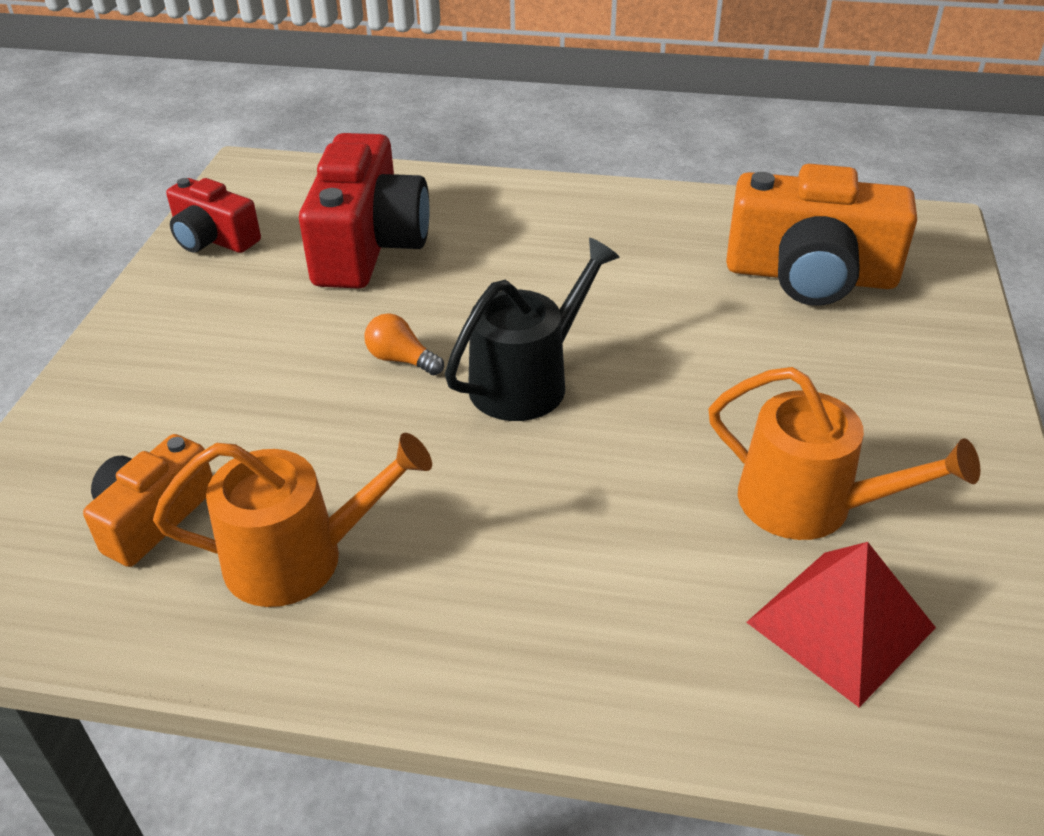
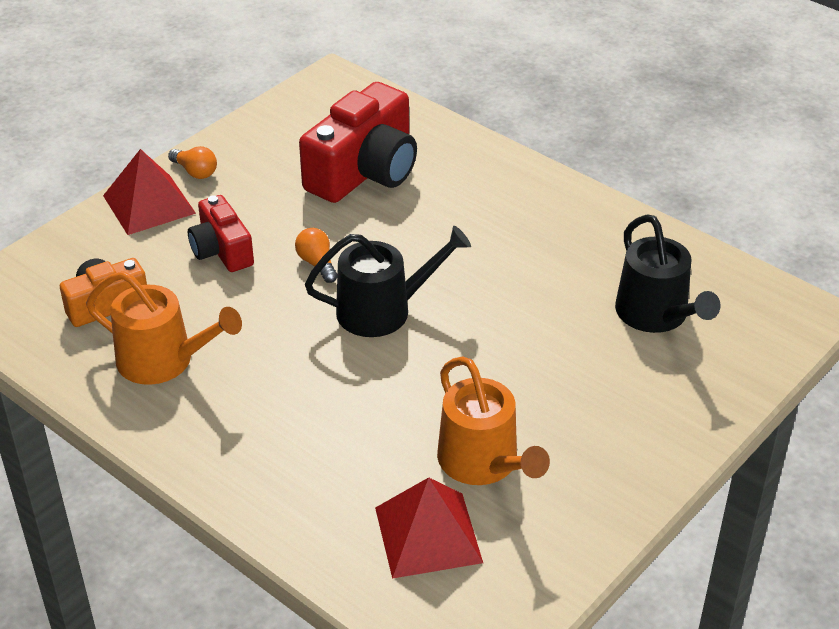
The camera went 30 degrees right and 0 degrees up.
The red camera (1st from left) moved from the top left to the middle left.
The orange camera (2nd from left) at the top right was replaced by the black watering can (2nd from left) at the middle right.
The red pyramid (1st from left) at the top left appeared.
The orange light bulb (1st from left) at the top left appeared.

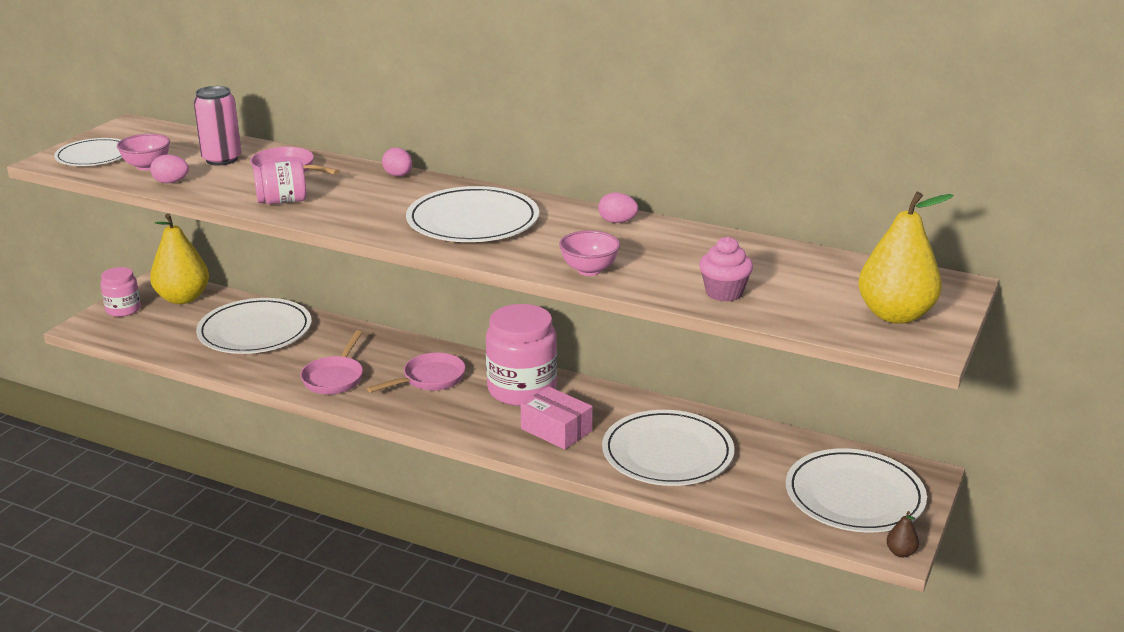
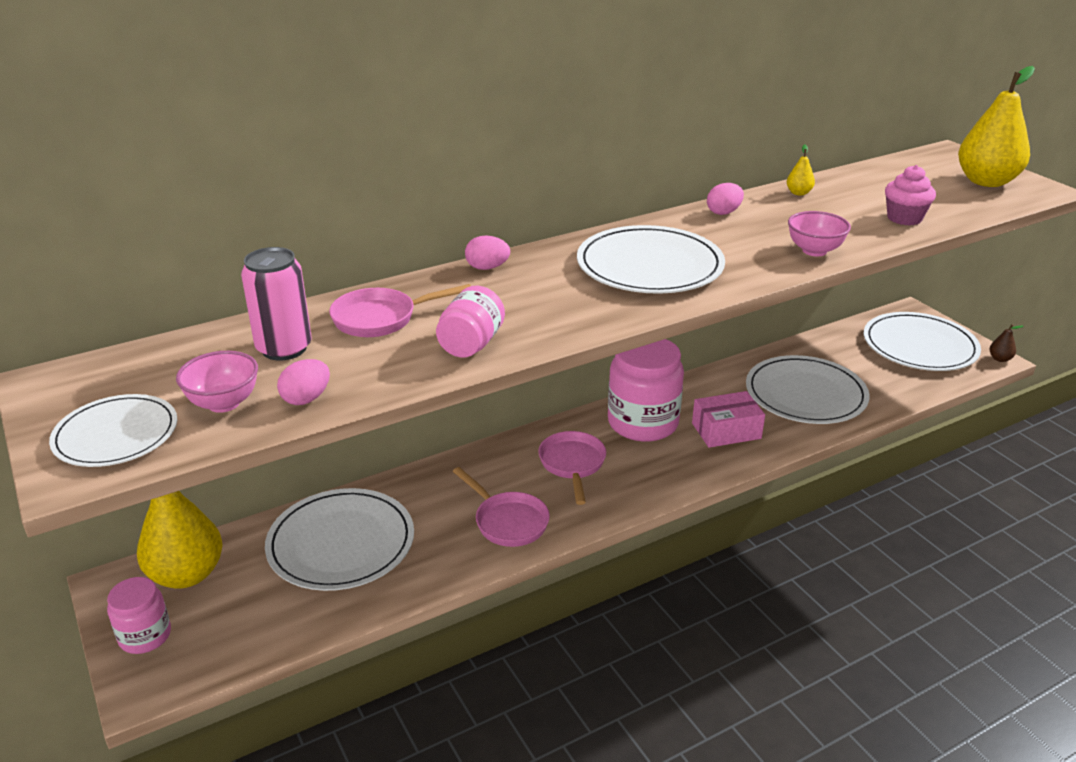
The camera went 55 degrees left and 5 degrees up.
The yellow pear (2nd from left) at the top right appeared.

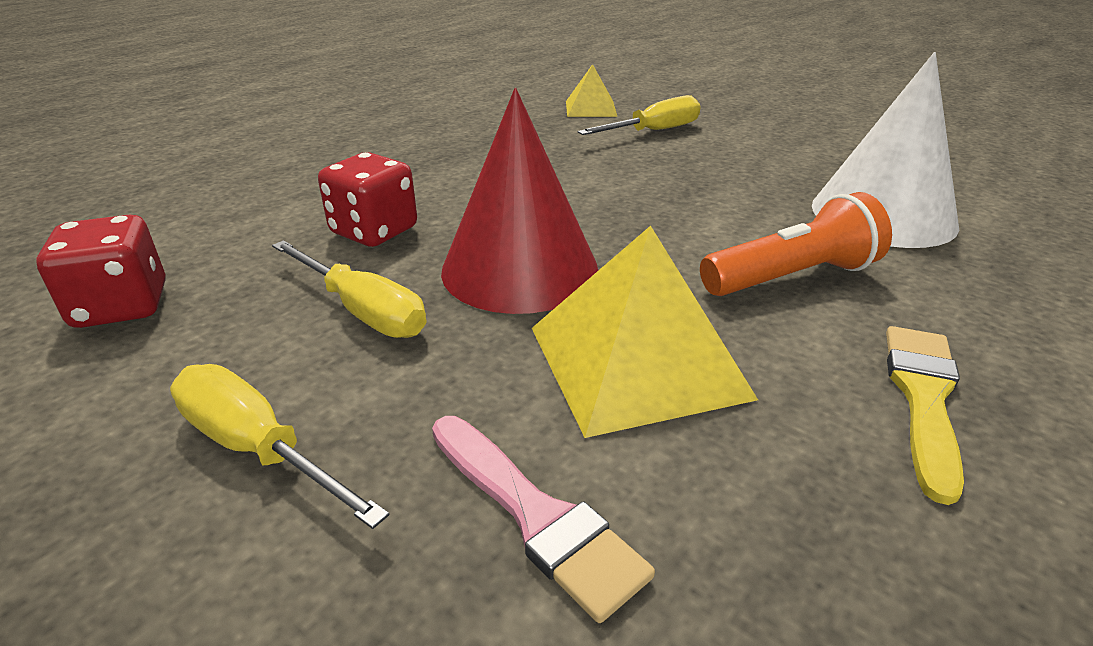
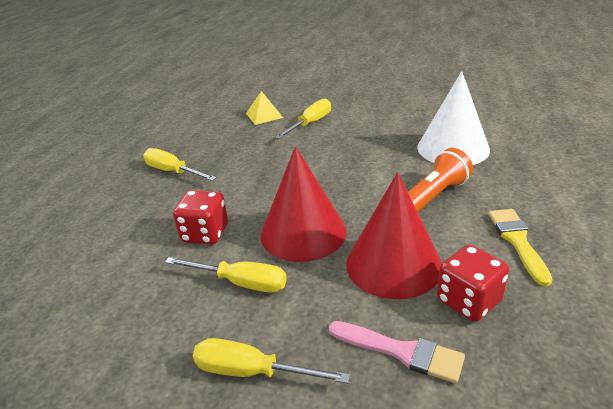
The camera went 20 degrees left and 0 degrees up.
The red dice (1st from left in the first image) moved from the middle left to the bottom right.
The yellow pyramid (2nd from left) at the centre was replaced by the red cone (2nd from left) at the centre.
The yellow screwdriver (1st from left) at the middle left appeared.

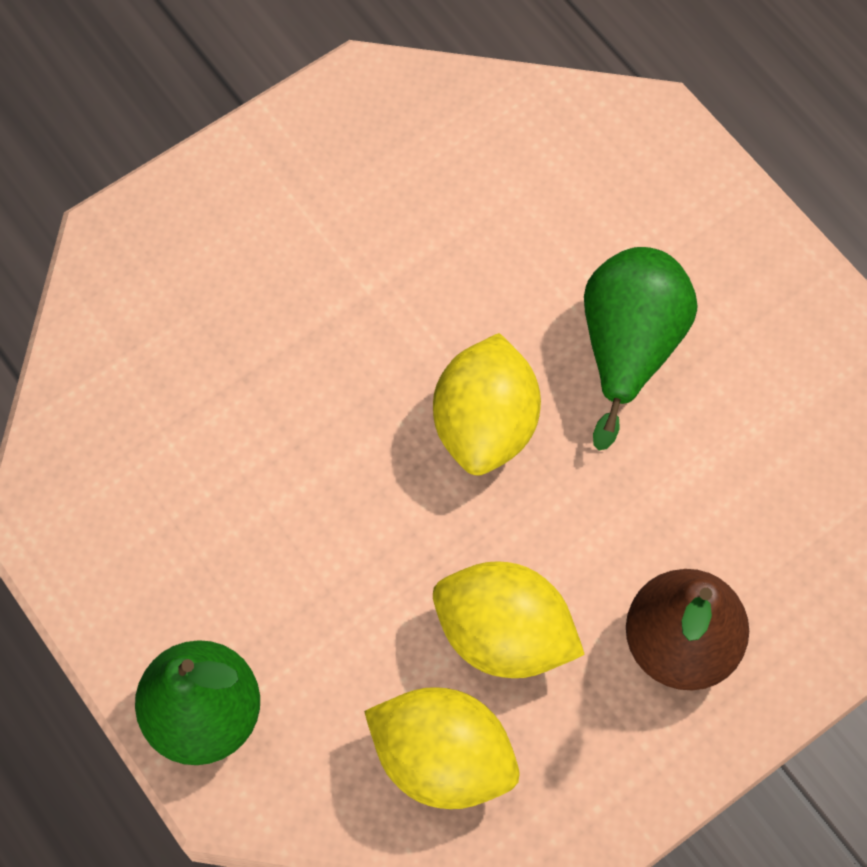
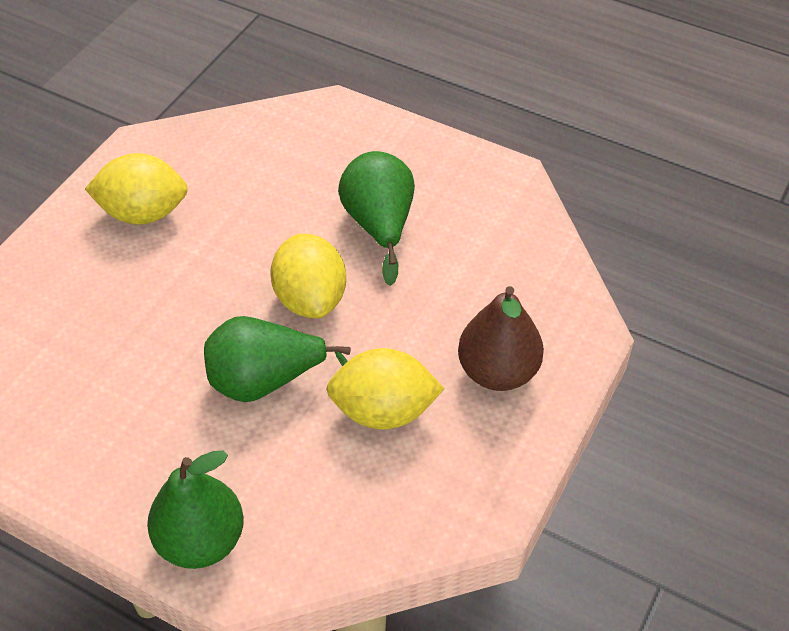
The camera went 25 degrees left and 15 degrees down.
The yellow lemon (1st from left) moved from the bottom centre to the top left.
The green pear (2nd from left) at the centre appeared.

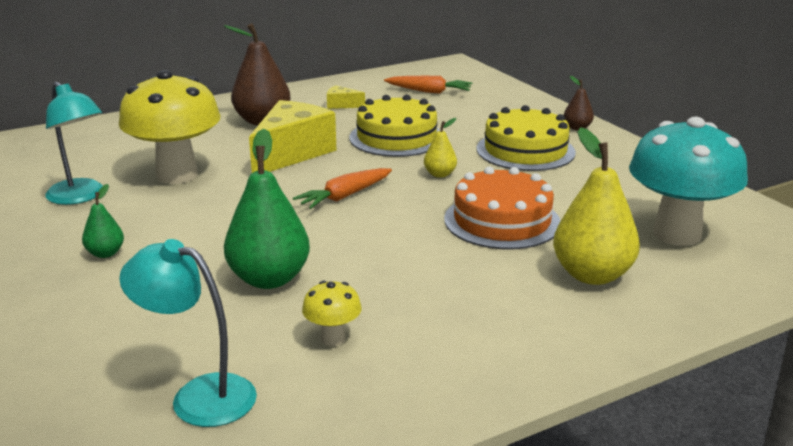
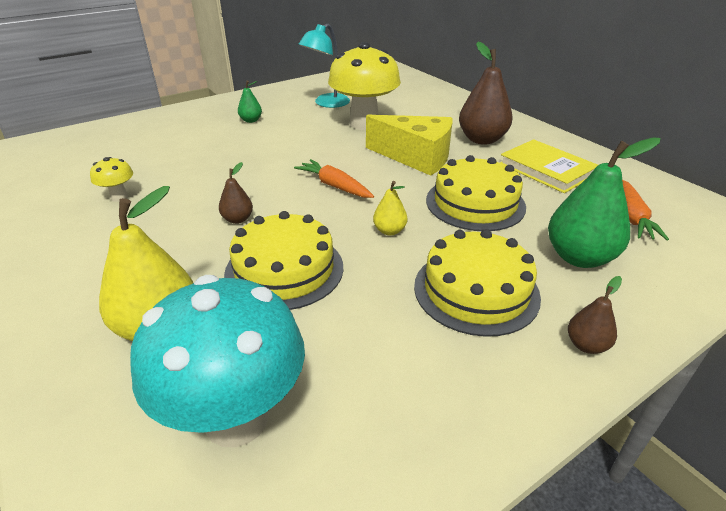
The camera went 85 degrees right and 10 degrees up.
The turquoise lamp (2nd from left) at the bottom left disappeared.
The green pear (2nd from left) moved from the centre to the middle right.
The yellow cheese (2nd from left) at the top centre was replaced by the yellow book at the top right.
The orange cake at the centre became the yellow cake (1st from left) at the centre.
The brown pear (1st from left) at the middle left appeared.

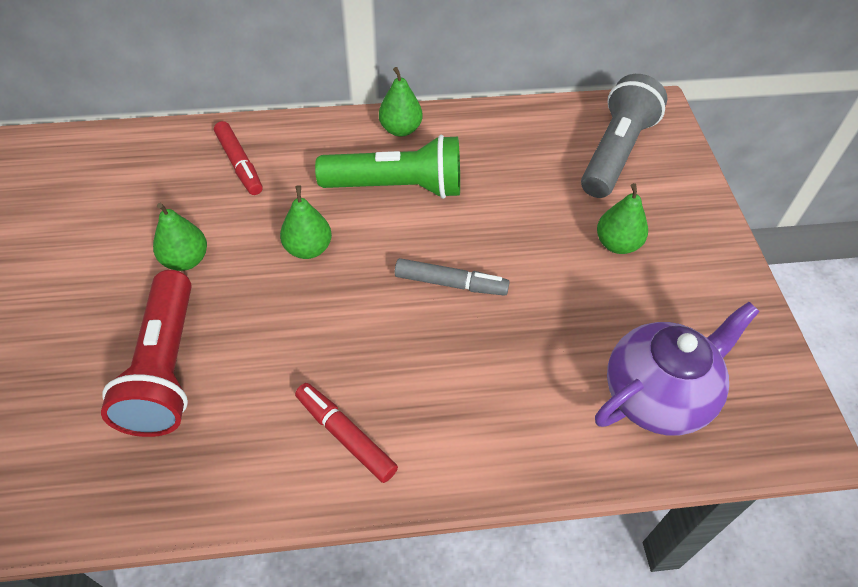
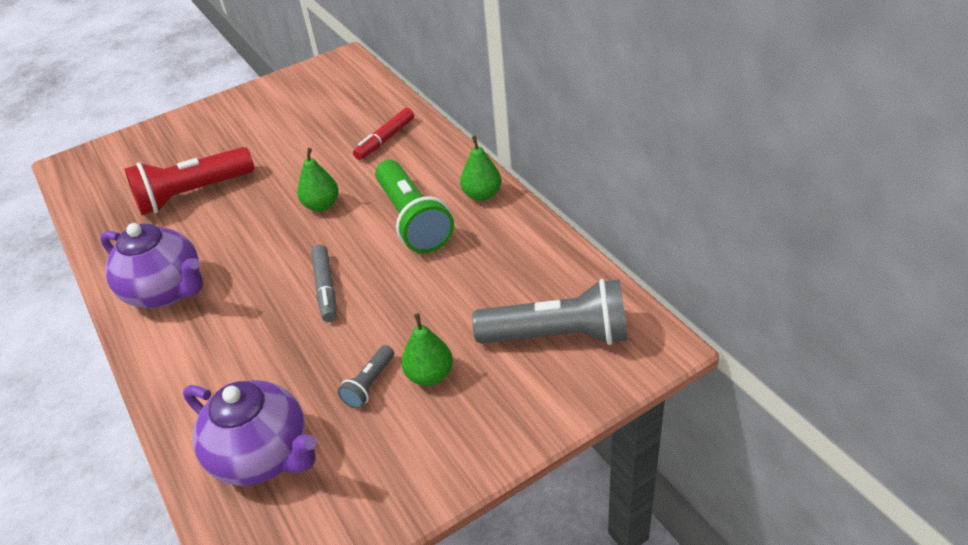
The camera went 70 degrees right and 10 degrees down.
The green pear (1st from left) at the middle left disappeared.
The red marker (2nd from left) at the bottom centre was replaced by the purple teapot (1st from left) at the middle left.
The grey flashlight (1st from left) at the bottom centre appeared.

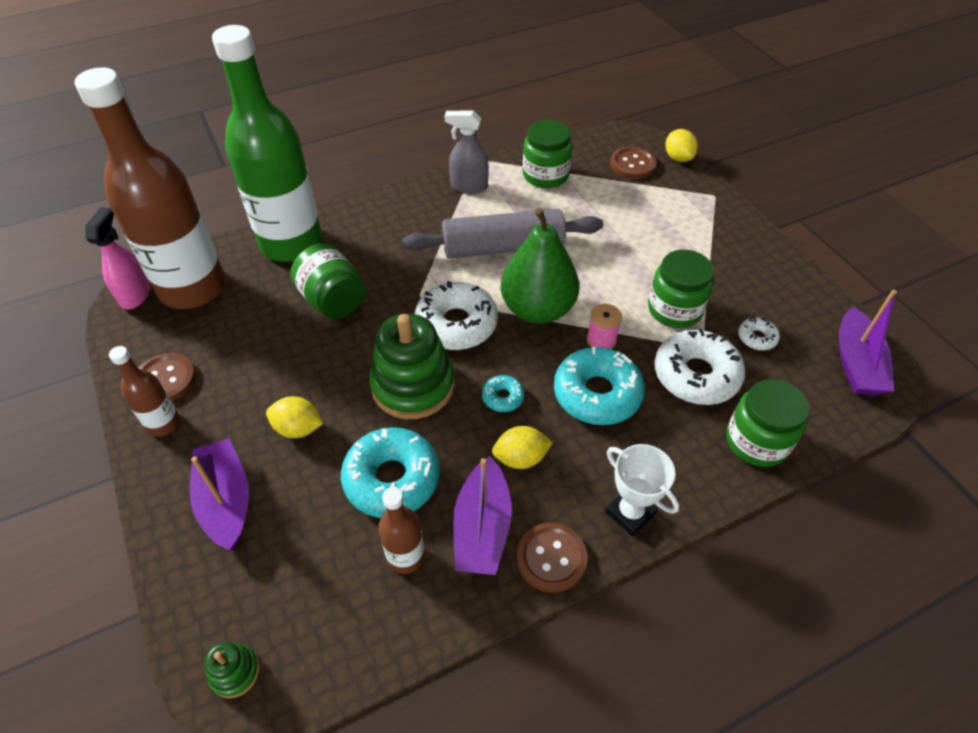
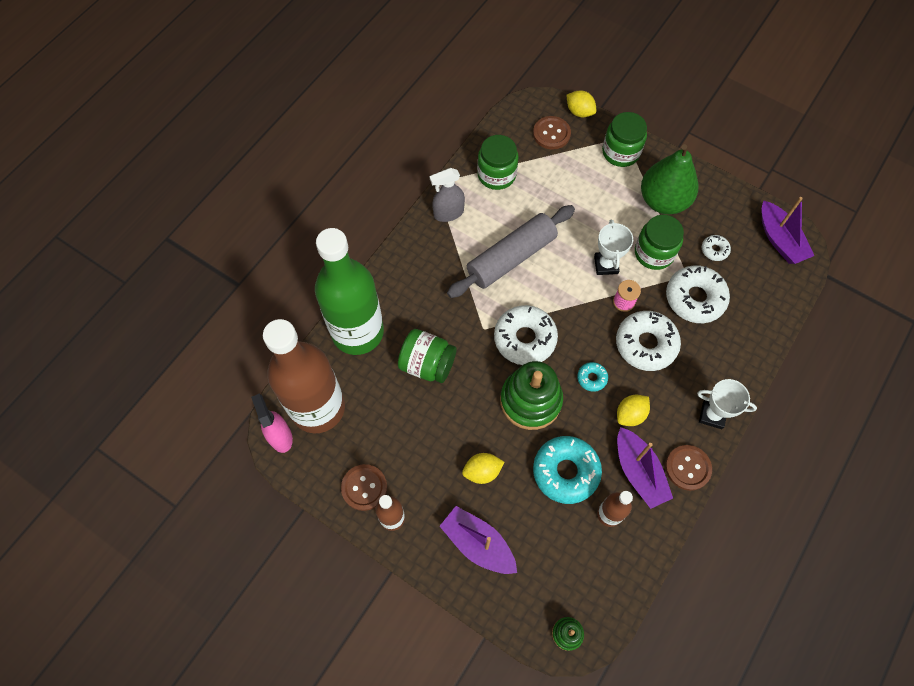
The camera went 30 degrees left and 15 degrees up.
The green pear moved from the centre to the top right.
The turquoise donut (3rd from left) at the centre became the white donut (2nd from left) at the middle right.
The green jar (4th from left in the first image) moved from the middle right to the top right.
The white trophy (1st from left) at the middle right appeared.

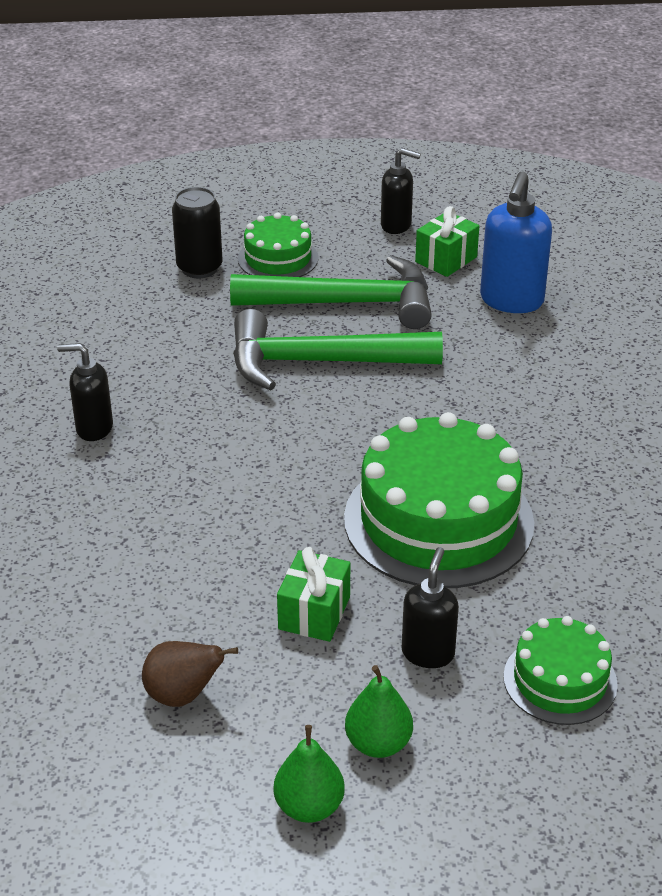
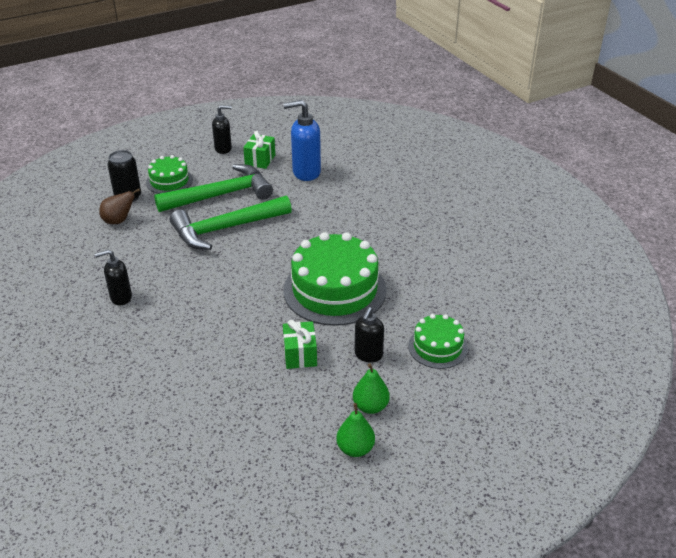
The camera went 25 degrees left and 0 degrees up.
The brown pear moved from the bottom left to the middle left.
The black soap dispenser (3rd from left) at the bottom centre turned 150 degrees counterclockwise.
The blue soap dispenser at the top right turned 90 degrees clockwise.

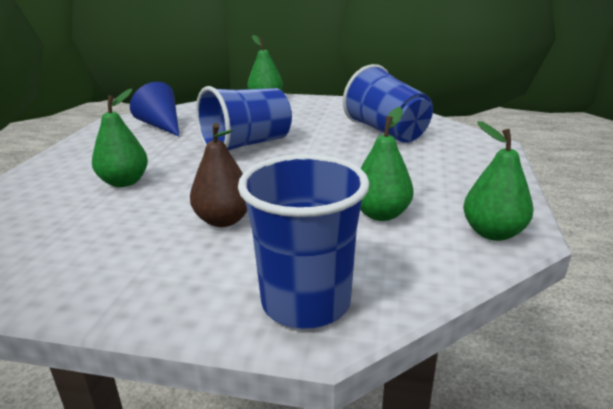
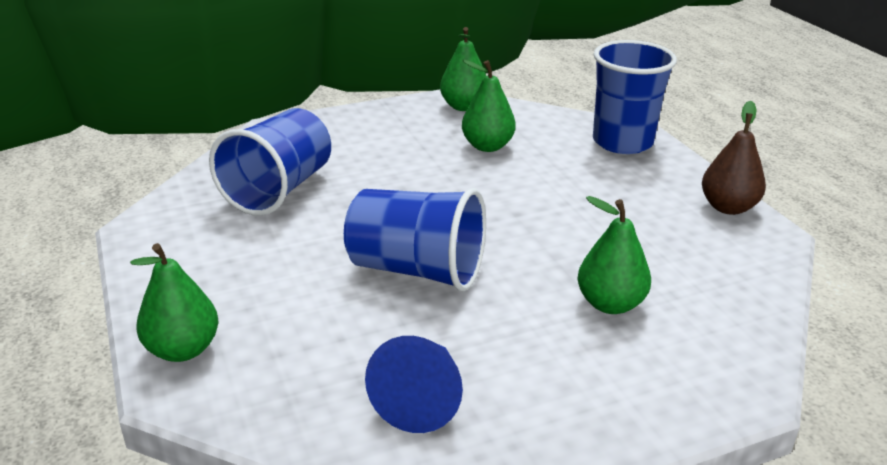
The camera went 125 degrees left and 5 degrees up.
The brown pear moved from the centre to the middle right.

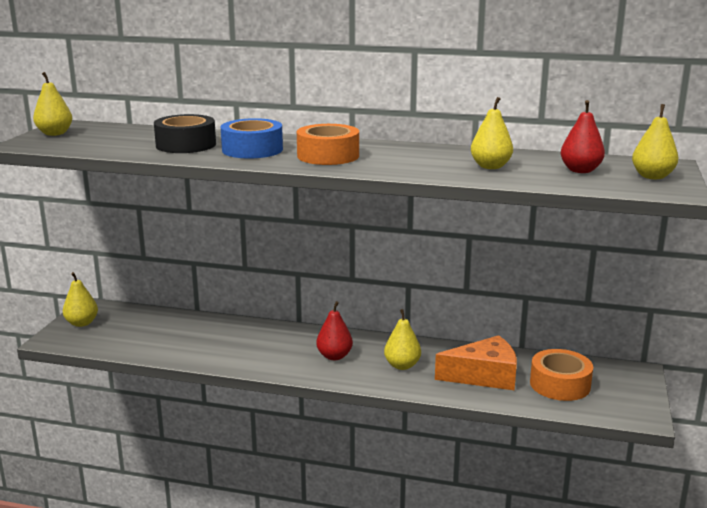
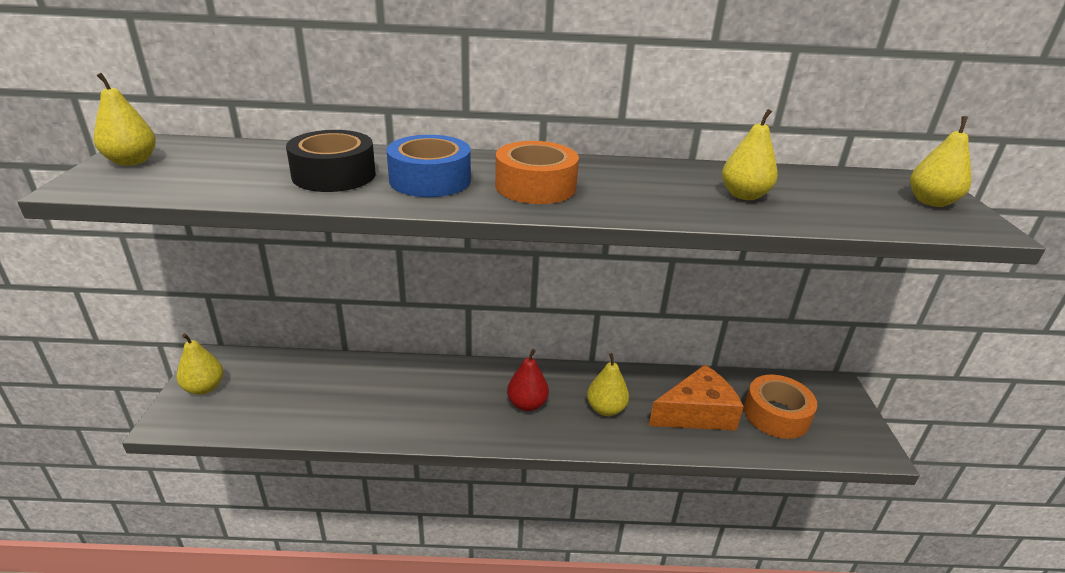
The camera went 15 degrees left and 10 degrees up.
The red pear (2nd from left) at the top right disappeared.

